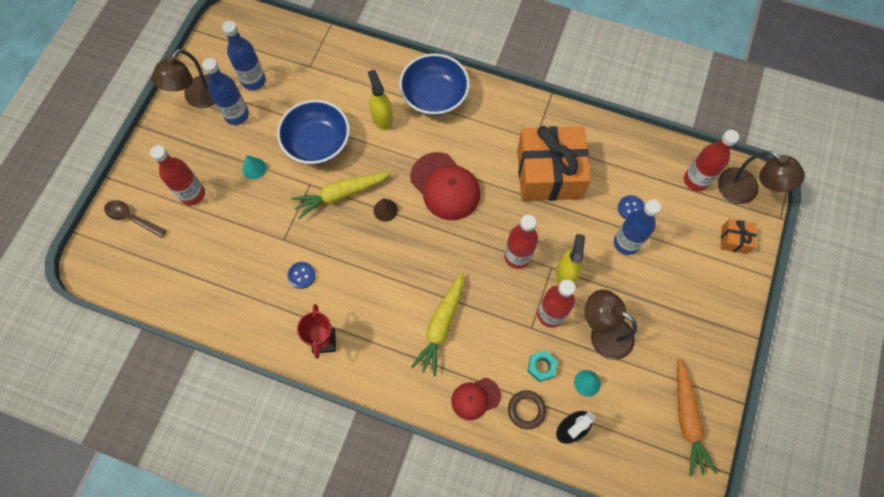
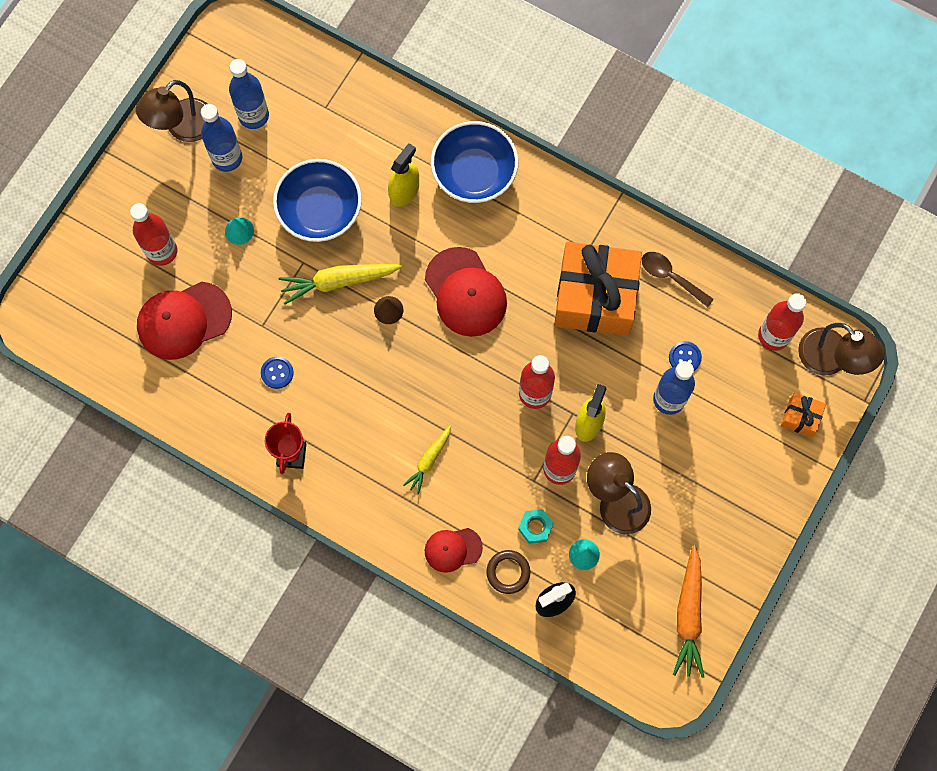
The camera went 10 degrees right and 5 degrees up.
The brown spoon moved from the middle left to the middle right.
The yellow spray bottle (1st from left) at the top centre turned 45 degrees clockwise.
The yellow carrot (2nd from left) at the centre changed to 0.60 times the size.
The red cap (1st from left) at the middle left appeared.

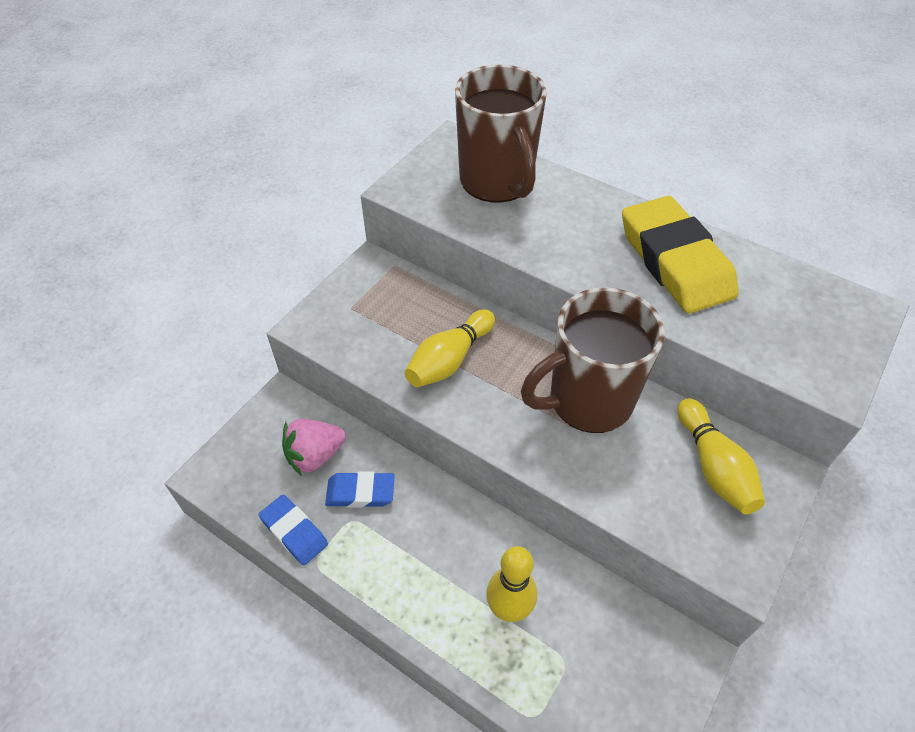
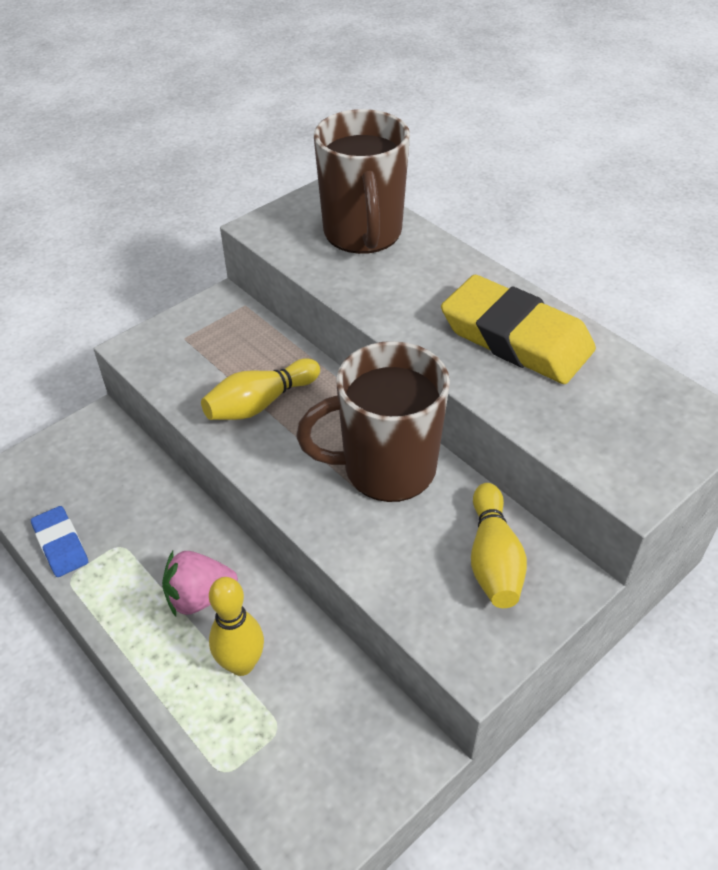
The camera went 15 degrees right and 5 degrees down.
The pink strawberry moved from the centre to the bottom left.
The blue eraser (2nd from left) at the bottom centre disappeared.
The yellow eraser at the middle right turned 45 degrees counterclockwise.

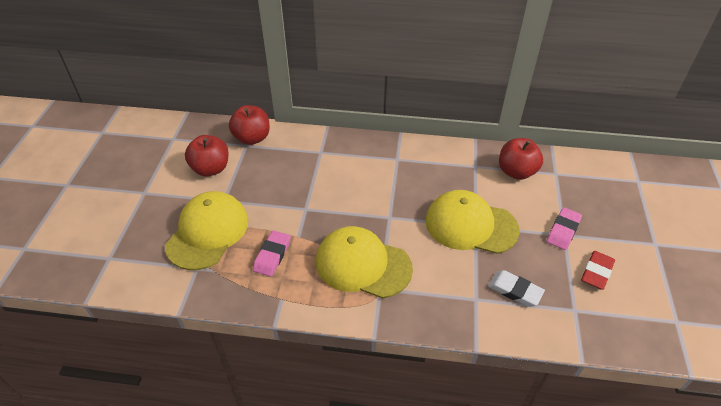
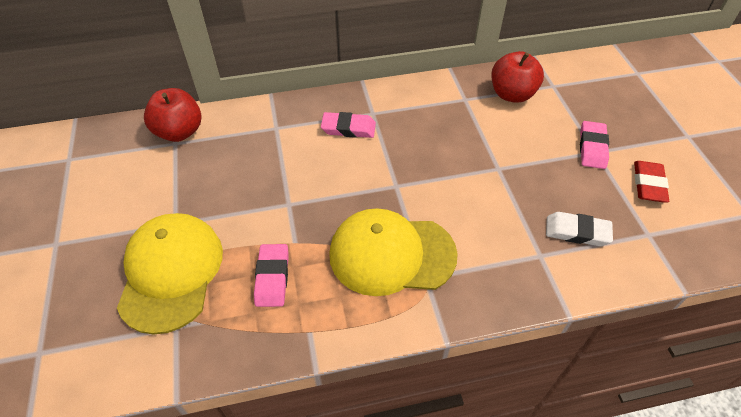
The camera went 20 degrees left and 5 degrees up.
The red apple (1st from left) at the middle left disappeared.
The yellow cap (3rd from left) at the centre disappeared.
The pink eraser (2nd from left) at the top centre appeared.

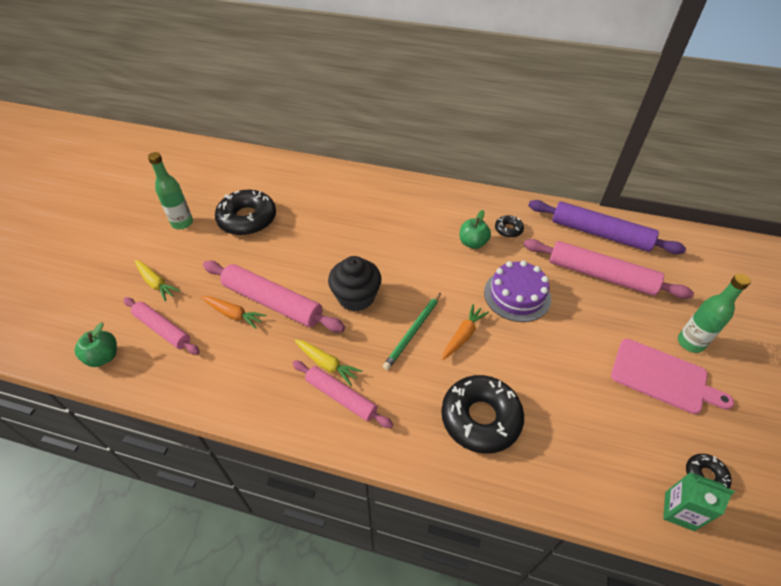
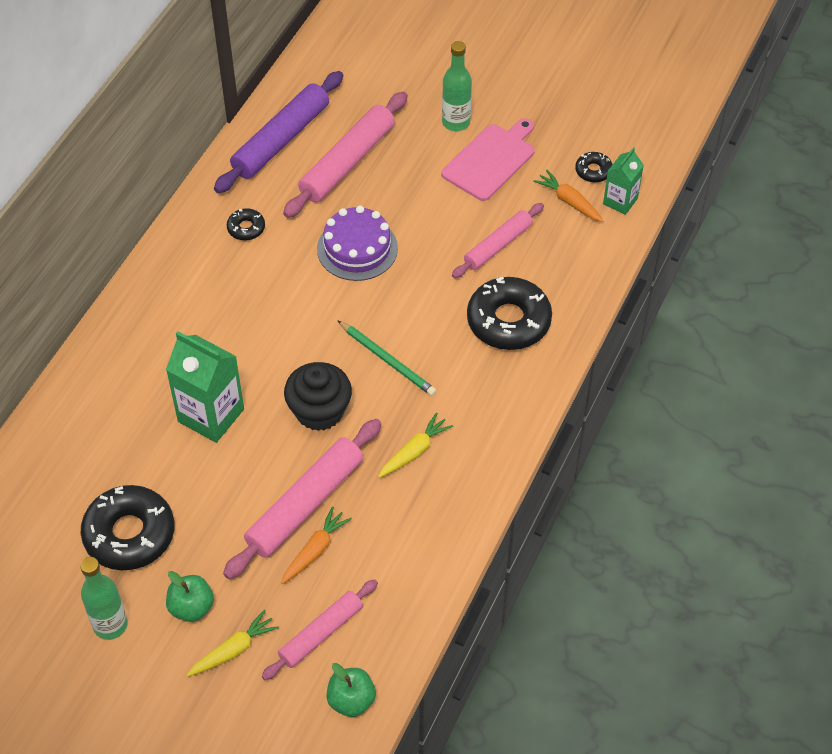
The camera went 80 degrees left and 5 degrees up.
The pink rolling pin (3rd from left in the first image) moved from the bottom centre to the top centre.
The orange carrot (2nd from left) moved from the centre to the top right.
The green apple (2nd from left in the first image) moved from the centre to the bottom left.
The green carton (1st from left) at the middle left appeared.

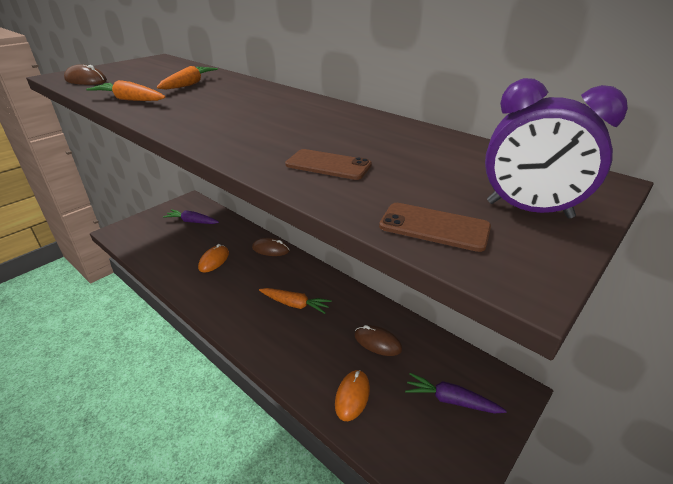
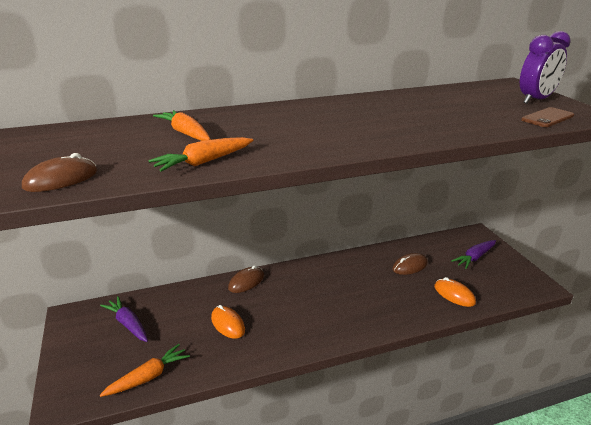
The camera went 60 degrees left and 5 degrees down.
The purple carrot (1st from left) at the middle left turned 90 degrees clockwise.
The orange carrot (3rd from left in the first image) moved from the centre to the bottom left.
The brown phone (1st from left) at the centre disappeared.

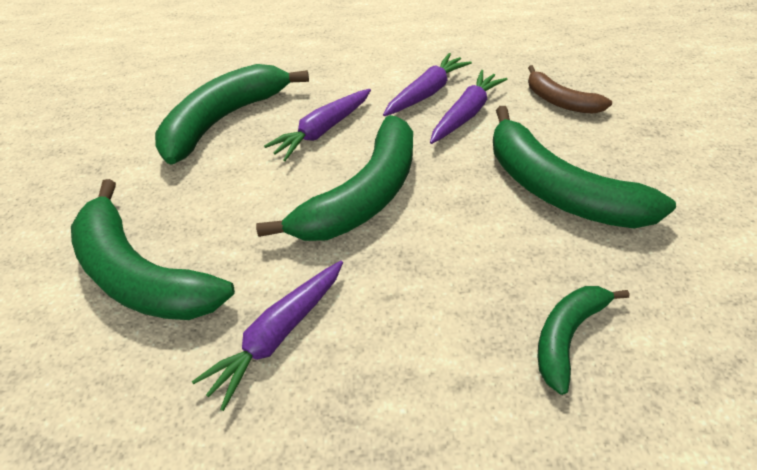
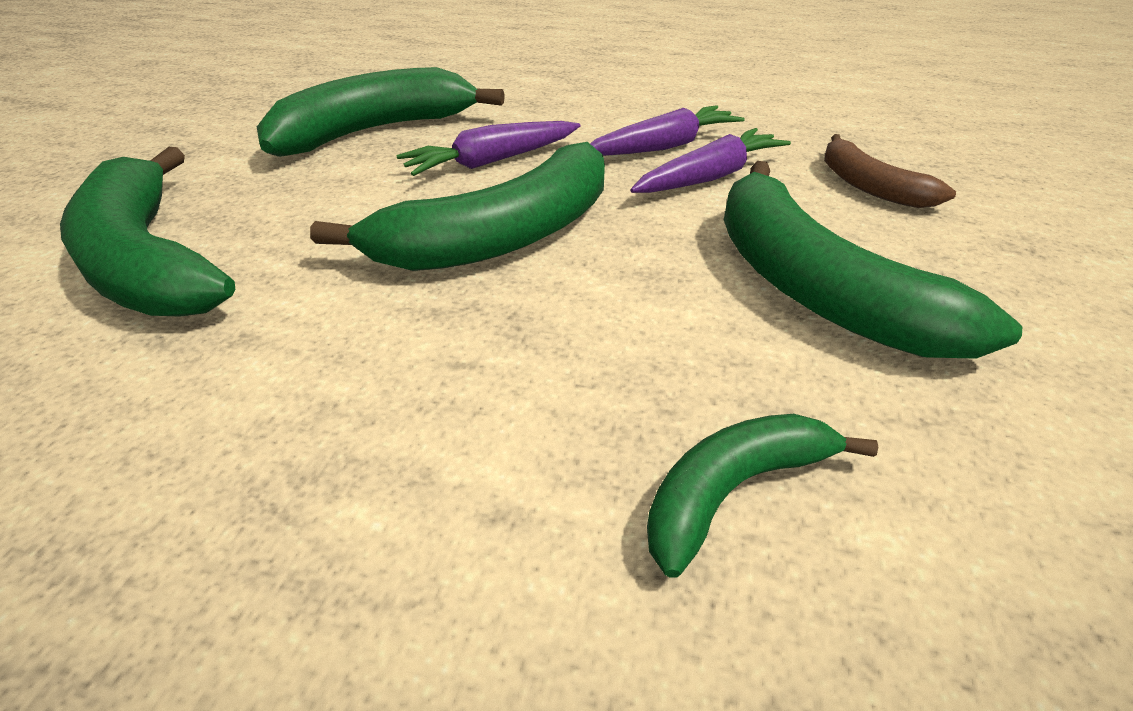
The camera went 15 degrees right and 10 degrees down.
The purple carrot (1st from left) at the bottom centre disappeared.

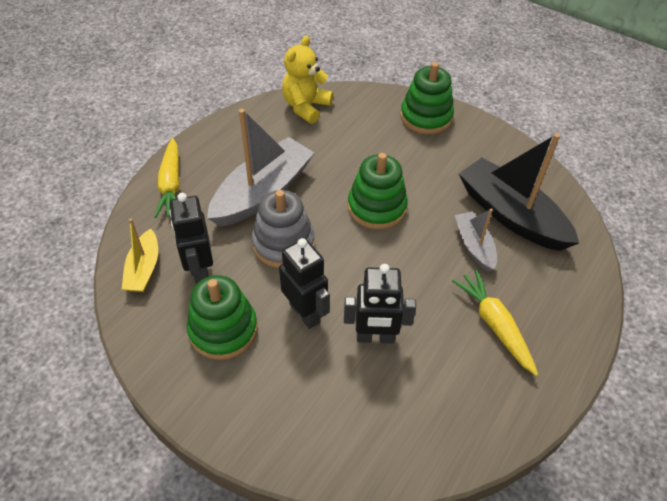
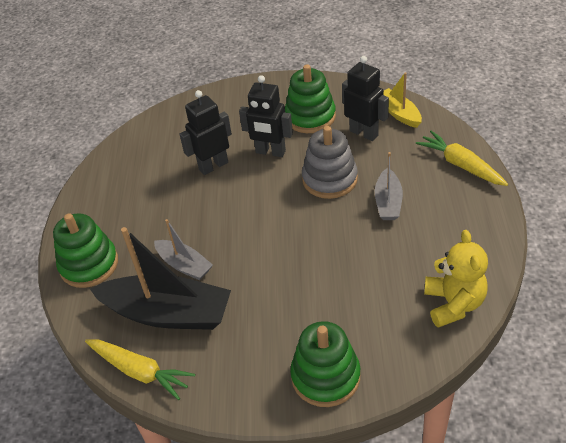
The camera went 150 degrees right and 5 degrees down.
The grey boat (1st from left in the first image) at the centre changed to 0.53 times the size.
The green stacking toy (2nd from left in the first image) moved from the centre to the middle left.
The yellow carrot (2nd from left in the first image) moved from the middle right to the bottom left.

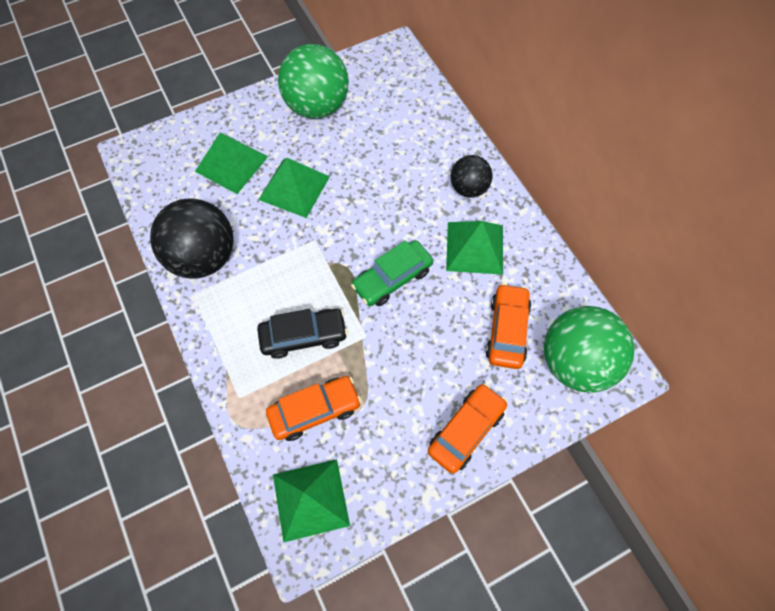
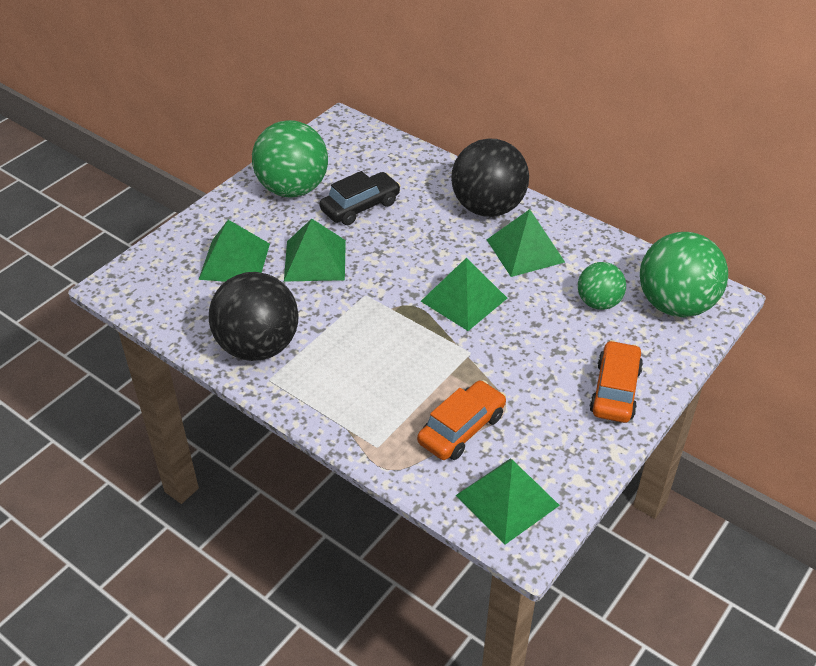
The camera went 25 degrees left and 20 degrees down.
The black car moved from the centre to the top centre.
The green car at the centre was replaced by the green pyramid (3rd from left) at the centre.
The black ball (2nd from left) at the top centre changed to 1.76 times the size.
The orange car (3rd from left) at the centre was replaced by the green ball (2nd from left) at the middle right.

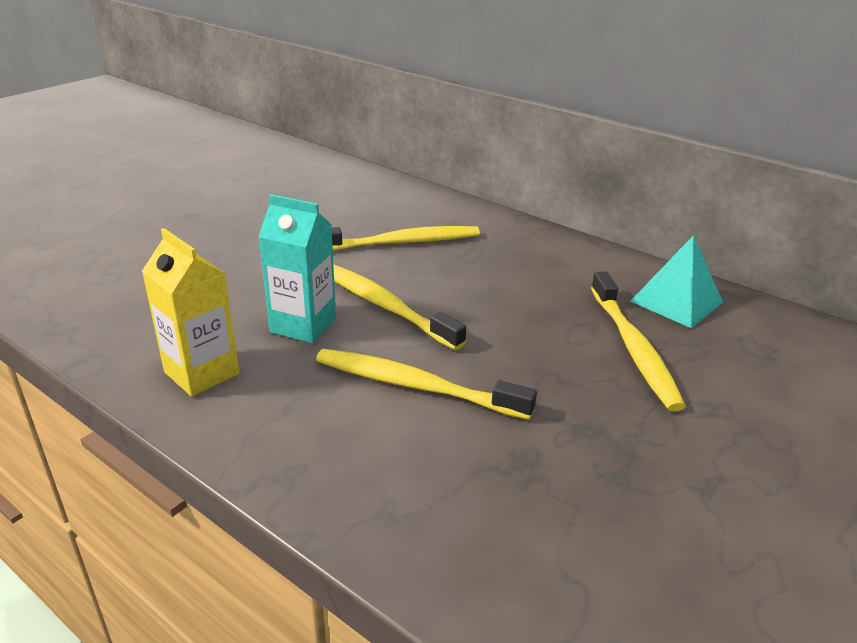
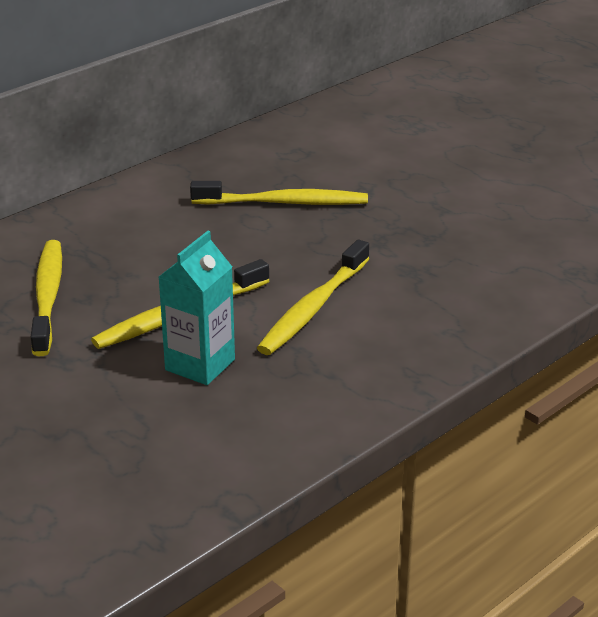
The camera went 80 degrees left and 0 degrees up.
The yellow carton at the middle left disappeared.
The turquoise pyramid at the middle right disappeared.

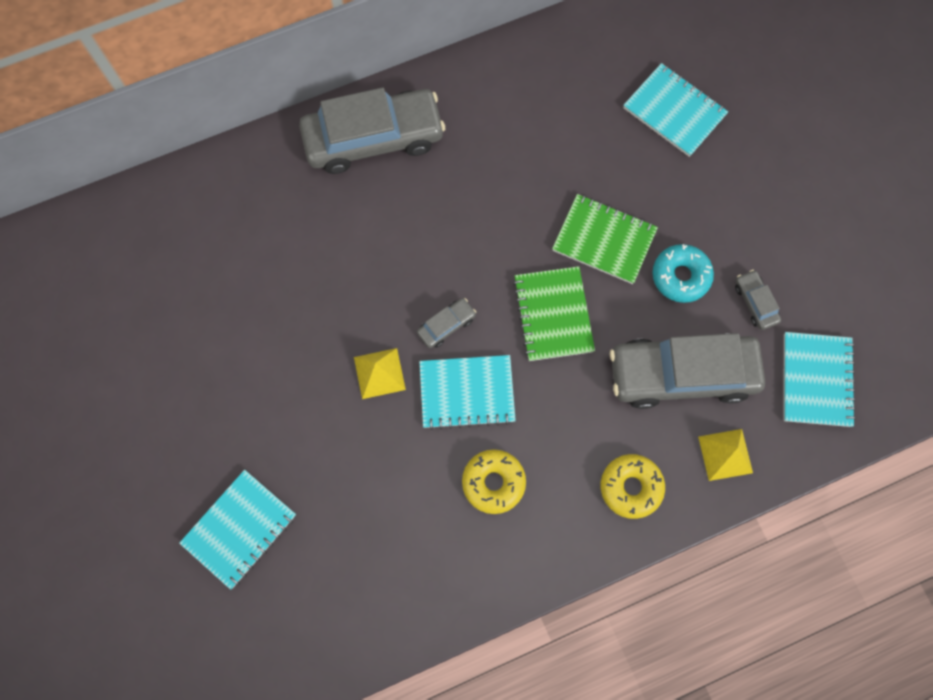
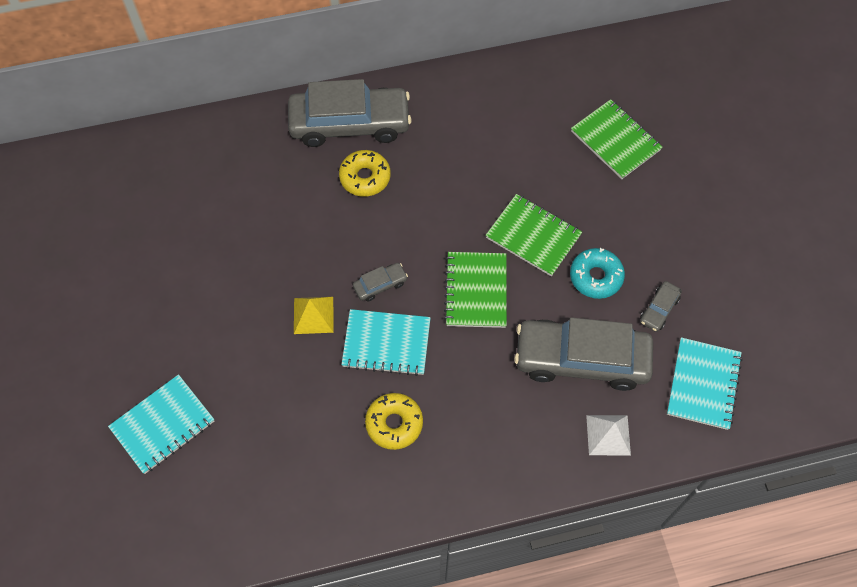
The camera went 10 degrees right and 10 degrees down.
The yellow donut (2nd from left in the first image) moved from the bottom right to the top centre.
The turquoise notebook (3rd from left) at the top right became the green notebook (3rd from left) at the top right.
The yellow pyramid (2nd from left) at the middle right became the white pyramid at the bottom right.
The grey car (4th from left) at the middle right turned 135 degrees counterclockwise.

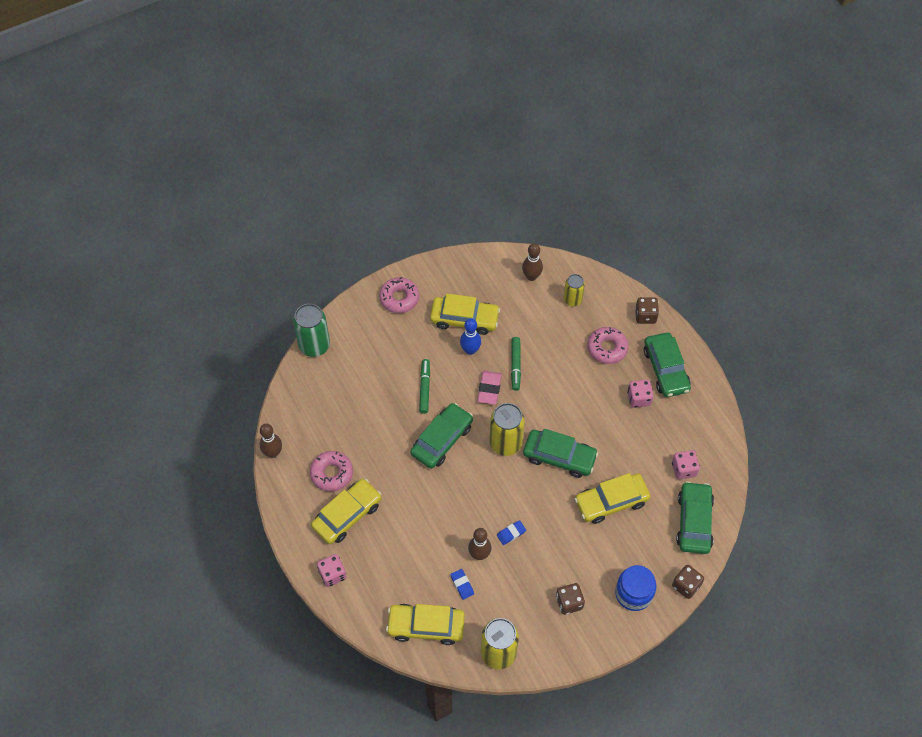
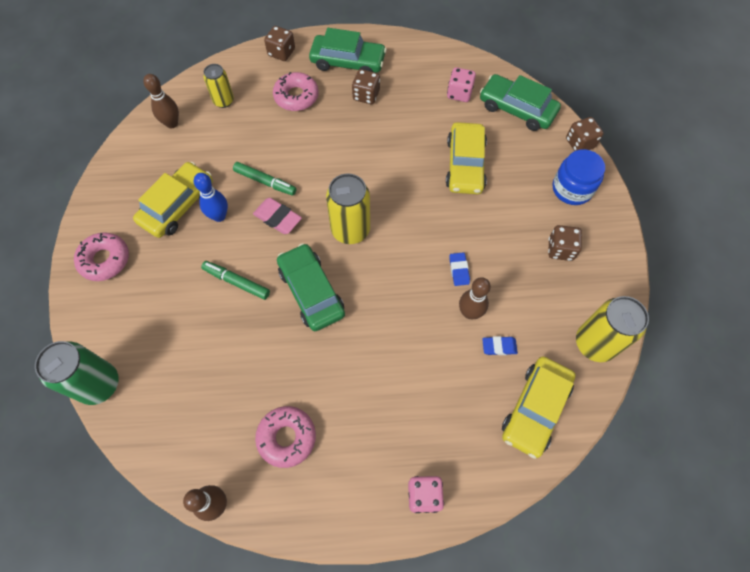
The camera went 65 degrees left and 5 degrees up.
The yellow car (1st from left) at the bottom centre disappeared.
The green car (2nd from left) at the centre disappeared.
The pink dice (2nd from left) at the middle right became the brown dice (2nd from left) at the top centre.

